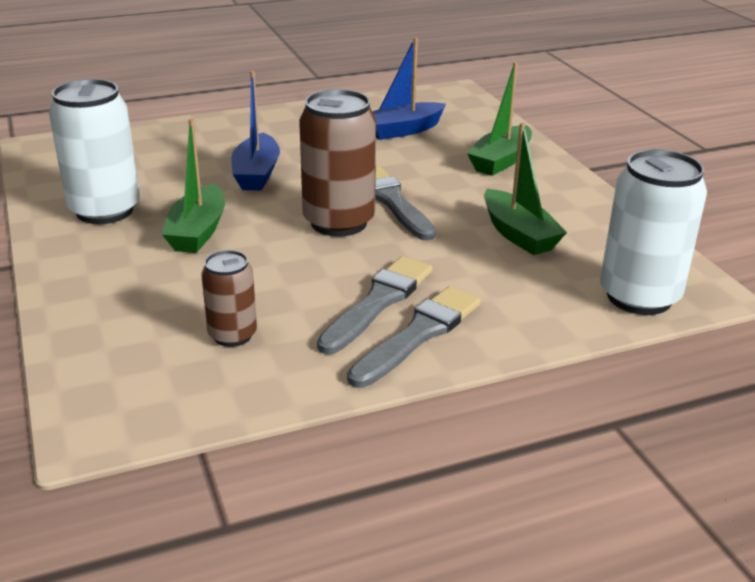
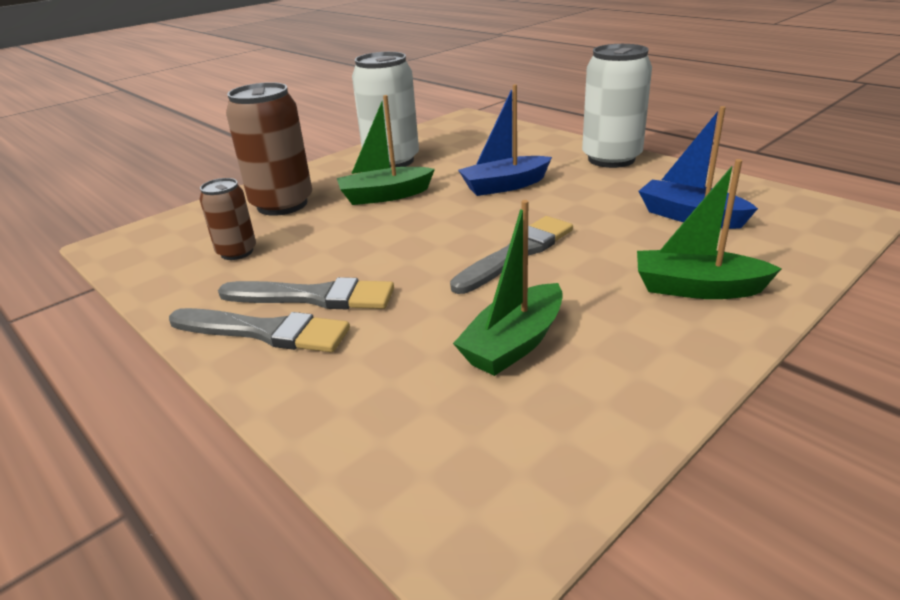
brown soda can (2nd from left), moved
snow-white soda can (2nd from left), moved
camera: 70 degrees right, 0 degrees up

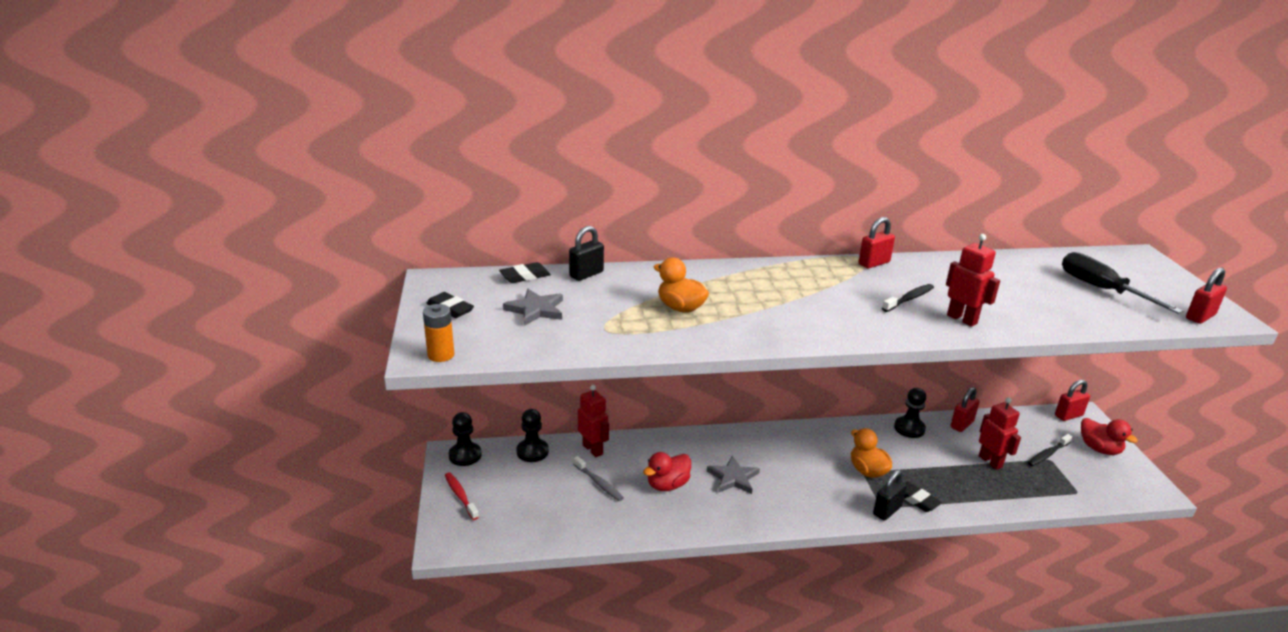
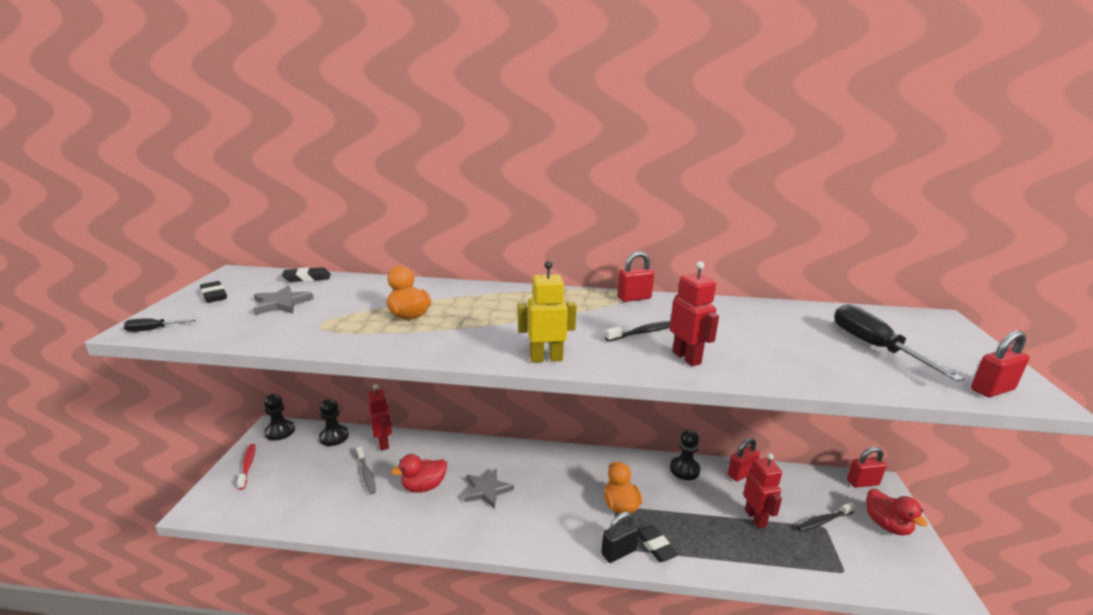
jet-black padlock (1st from left) => nothing
orange-coloured power cell => jet-black flat screwdriver (1st from left)
nothing => yellow robot
camera: 15 degrees right, 5 degrees down

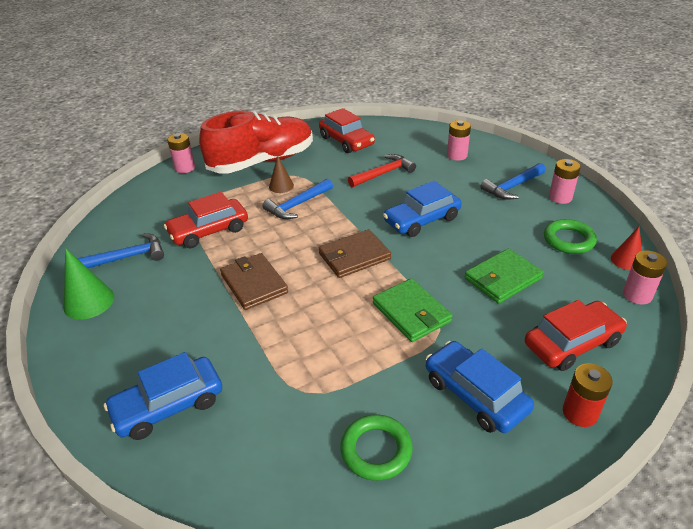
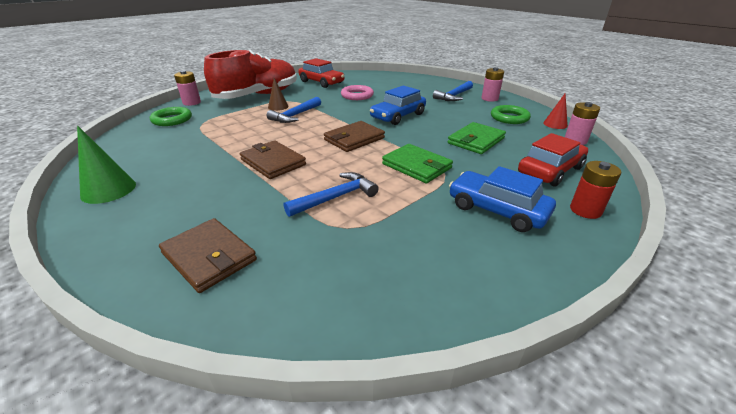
pink power cell (2nd from left) => nothing
crimson carpenter's hammer => pink torus
crimson toy car (1st from left) => nothing
cobalt carpenter's hammer (1st from left in the first image) => cobalt carpenter's hammer (2nd from left), moved
cobalt toy car (1st from left) => brown card wallet (1st from left)
leaf-green torus (1st from left), moved
camera: 15 degrees left, 5 degrees down

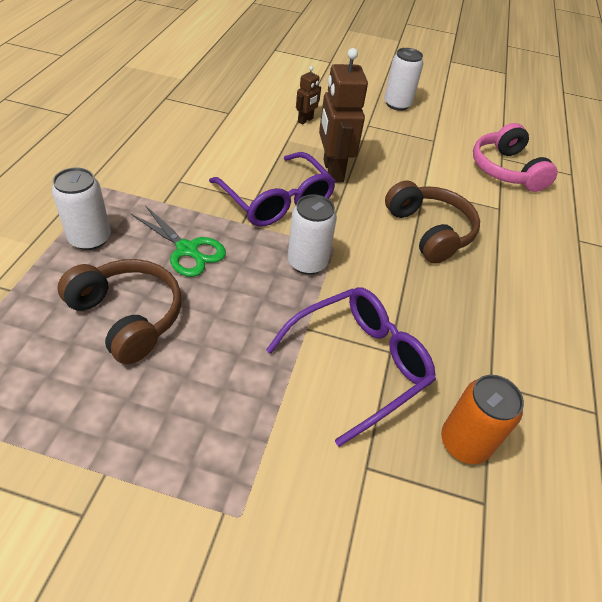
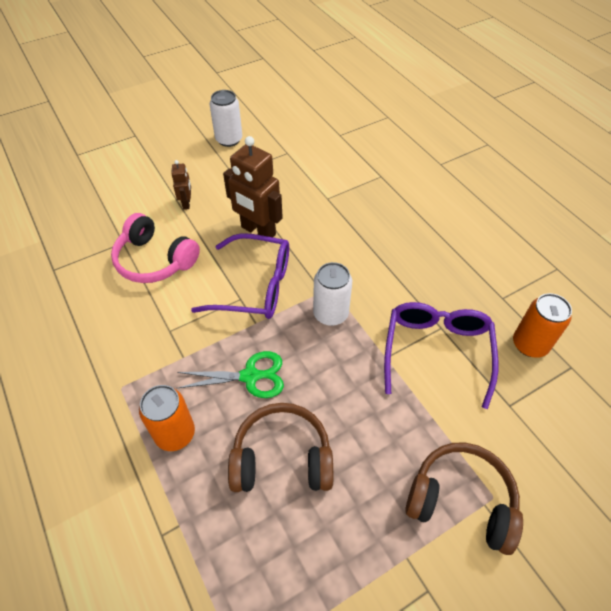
pink headphones, moved
snow-white soda can (1st from left) => orange-coloured soda can (1st from left)
brown headphones (2nd from left), moved
camera: 40 degrees left, 5 degrees up

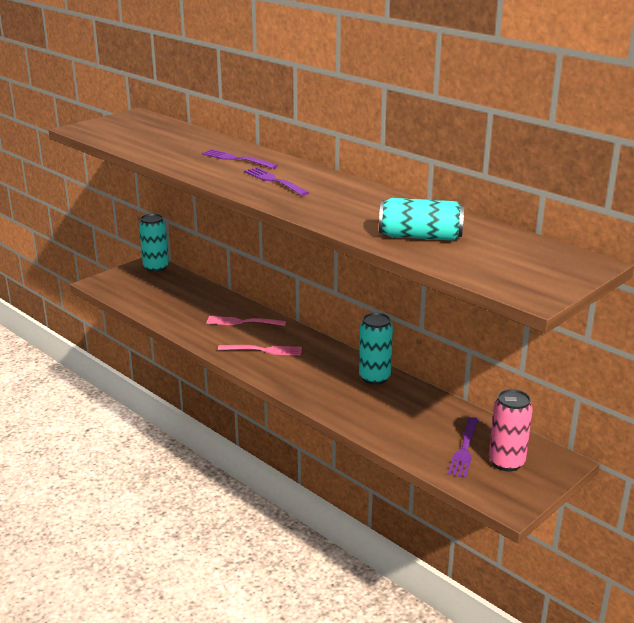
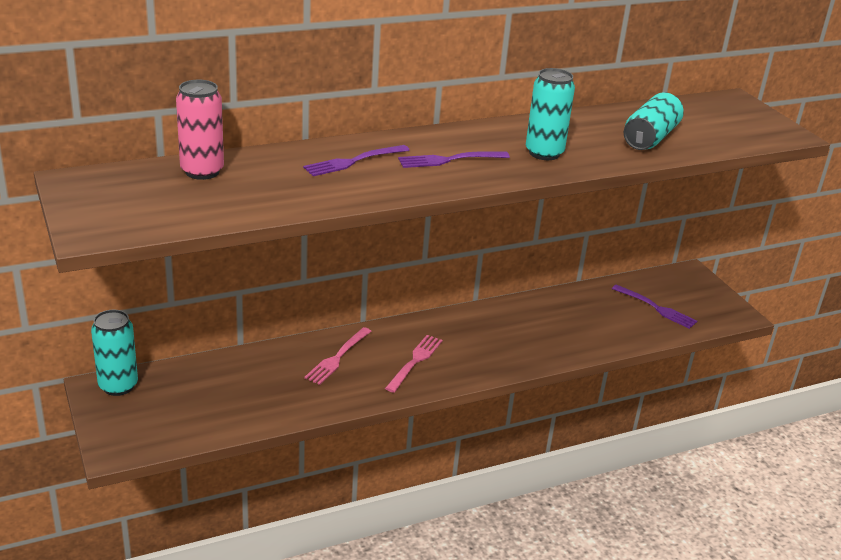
teal soda can (2nd from left), moved
pink soda can, moved
camera: 70 degrees left, 5 degrees up

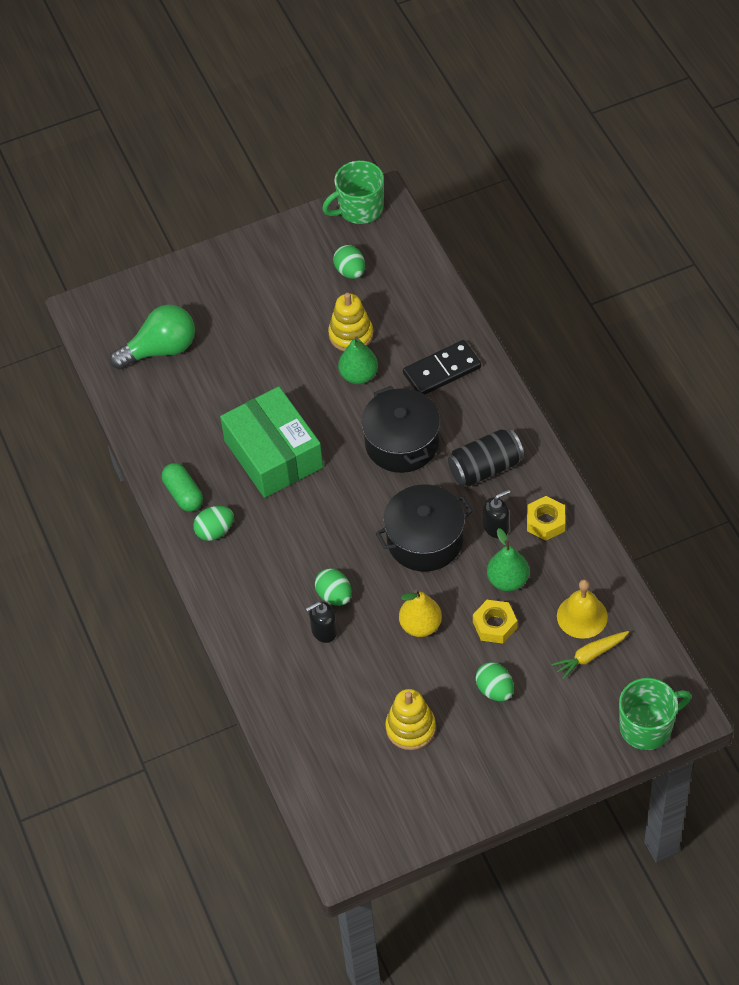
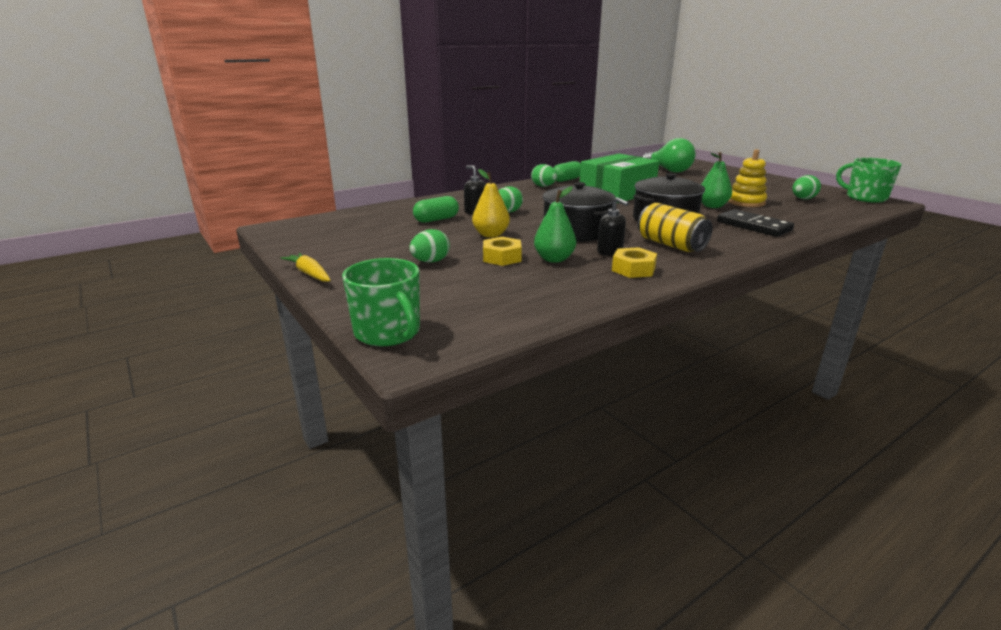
jet-black soda can => yellow soda can
yellow hand bell => nothing
yellow root vegetable, moved
yellow ring stacker (2nd from left) => nothing
nothing => leaf-green capsule (1st from left)
camera: 75 degrees right, 30 degrees down

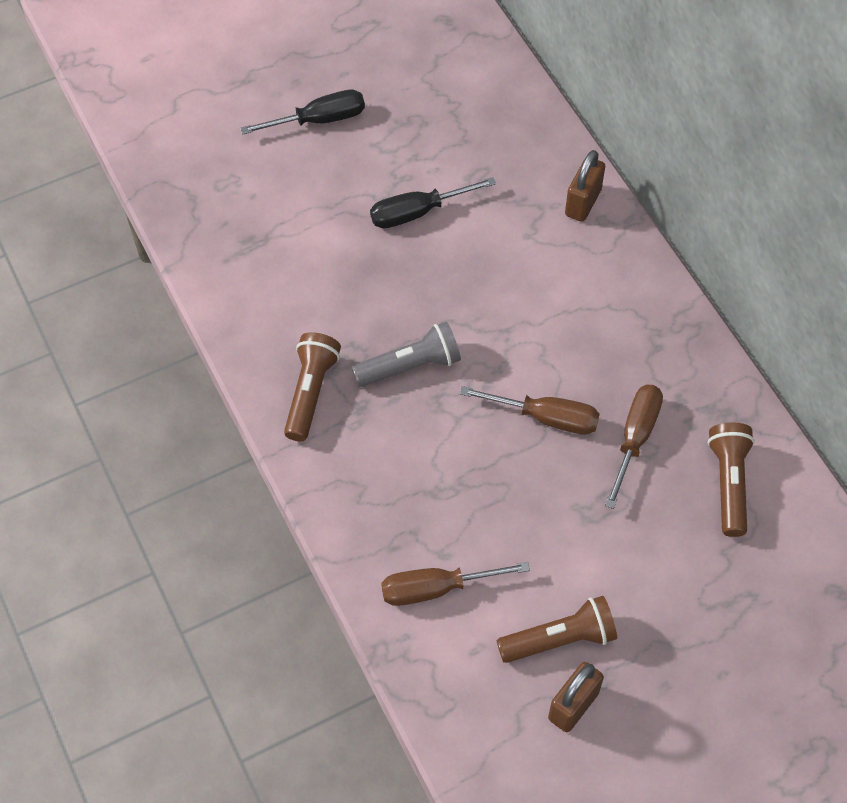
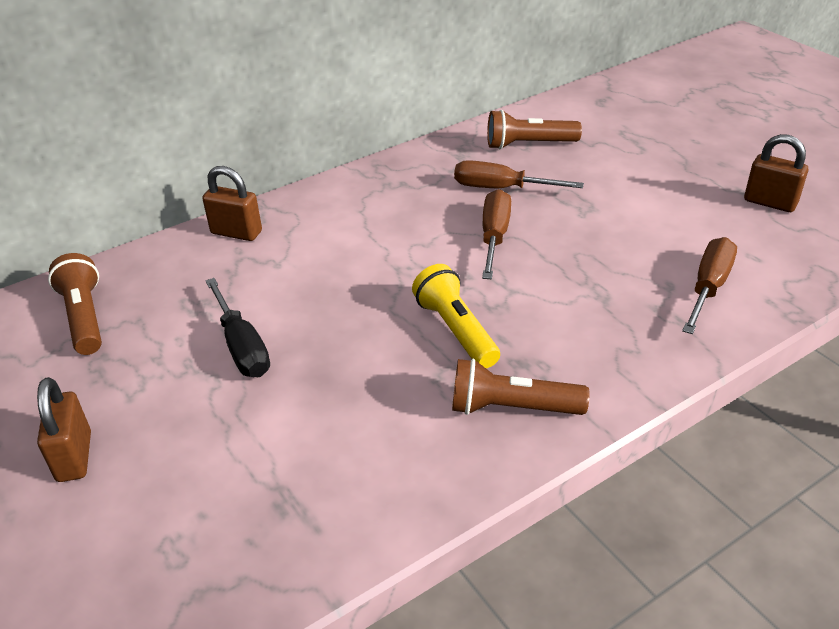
jet-black flat screwdriver (1st from left) => brown padlock (1st from left)
gray torch => yellow torch
brown flat screwdriver (1st from left in the first image) => brown flat screwdriver (3rd from left), 135 degrees counterclockwise
brown torch (2nd from left in the first image) => brown torch (1st from left), moved
camera: 95 degrees left, 20 degrees down

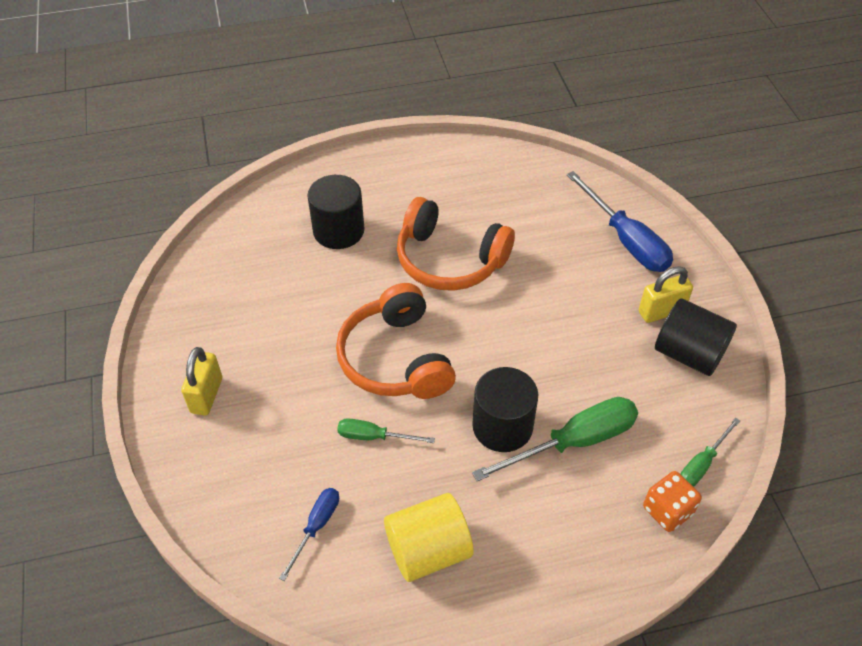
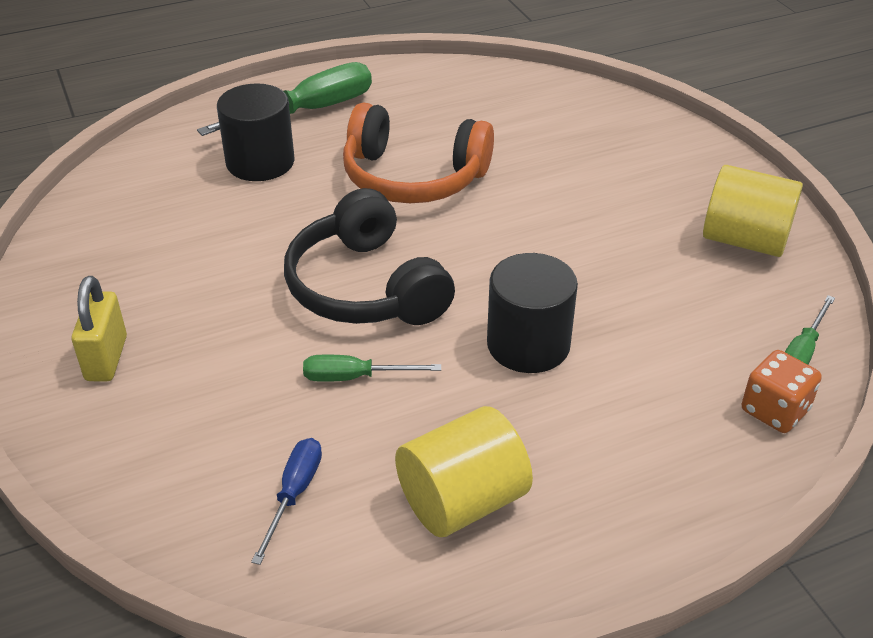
cobalt flat screwdriver (2nd from left) => nothing
yellow padlock (2nd from left) => nothing
orange-coloured headphones (1st from left) => jet-black headphones
jet-black cylinder shape (3rd from left) => yellow cylinder shape (2nd from left)
leaf-green flat screwdriver (2nd from left in the first image) => leaf-green flat screwdriver (1st from left), moved
camera: 10 degrees left, 10 degrees down

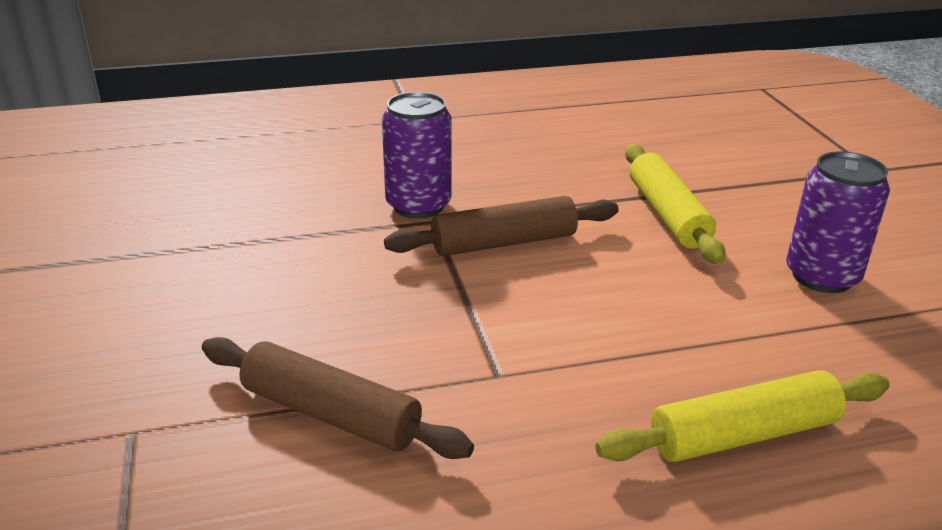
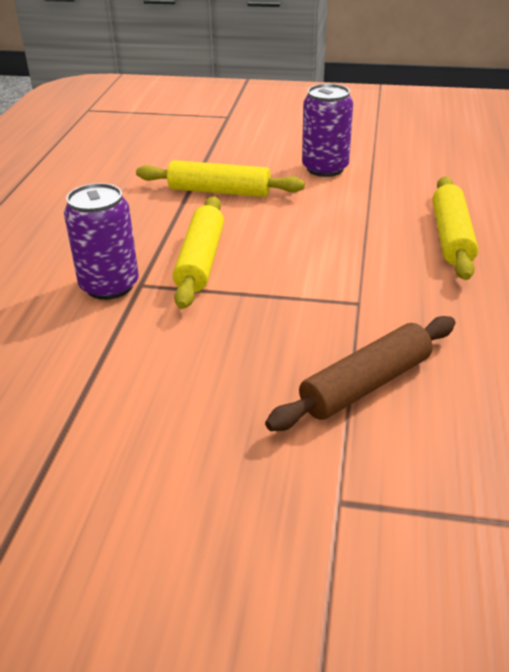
brown rolling pin (2nd from left) => yellow rolling pin (1st from left)
camera: 65 degrees left, 5 degrees up

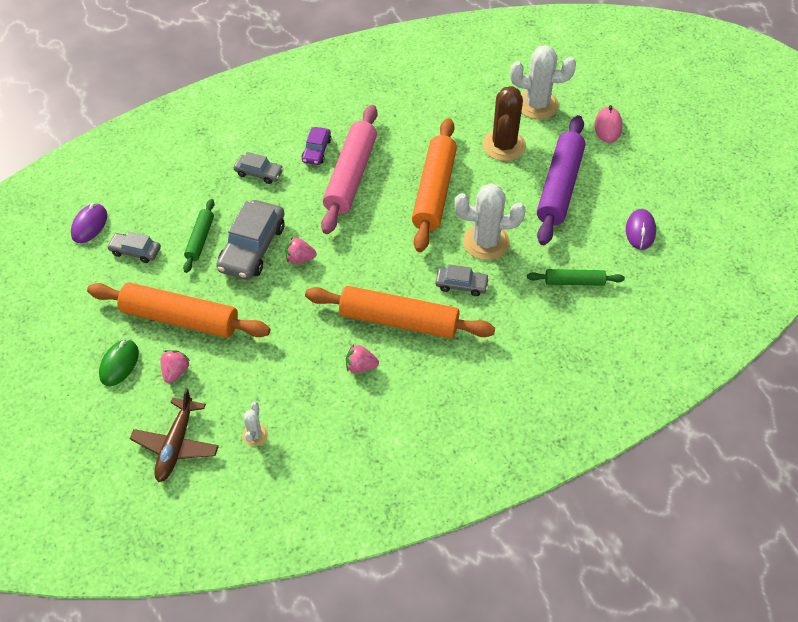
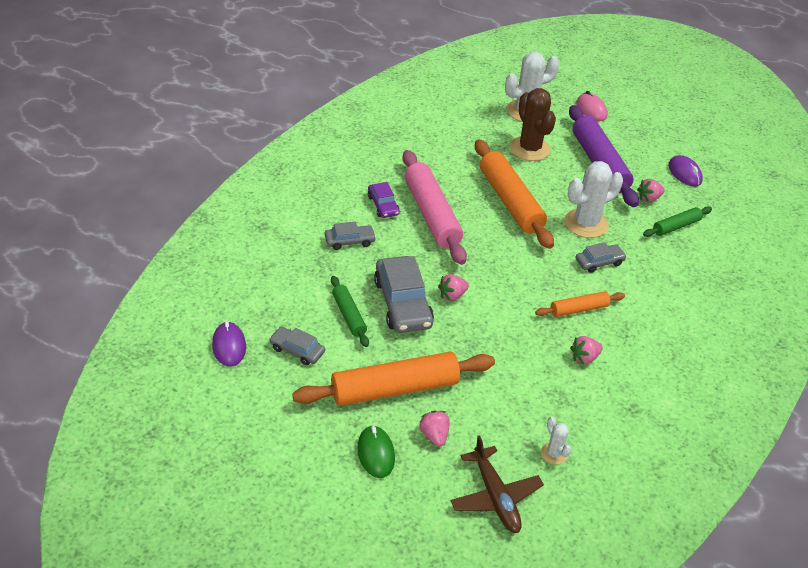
gray toy car (1st from left), 45 degrees clockwise
orange-coloured rolling pin (2nd from left in the first image) => orange-coloured rolling pin (3rd from left), x0.52
nothing => pink toy strawberry (4th from left)
camera: 35 degrees left, 10 degrees down

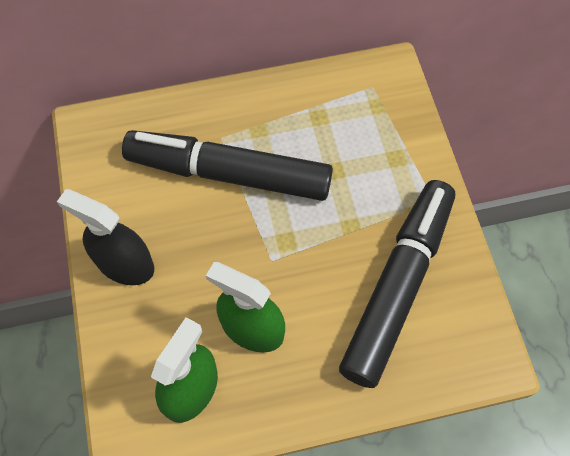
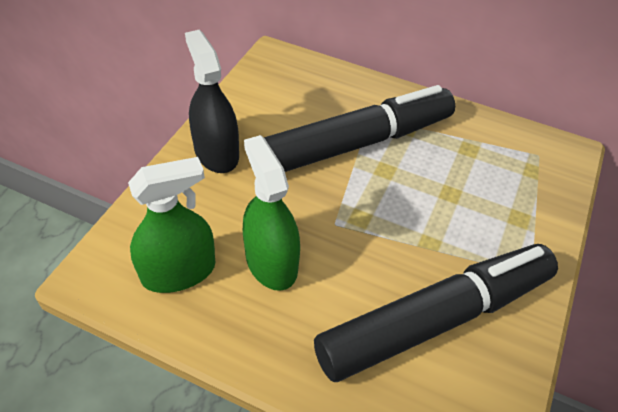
jet-black felt pen (1st from left), 105 degrees clockwise
camera: 35 degrees right, 15 degrees down

